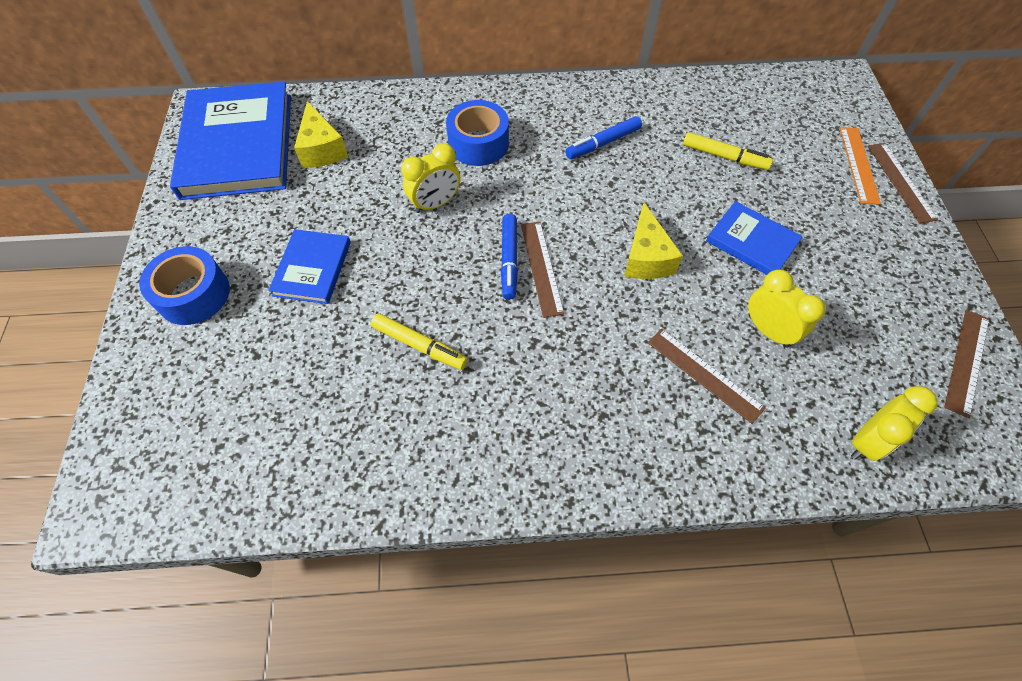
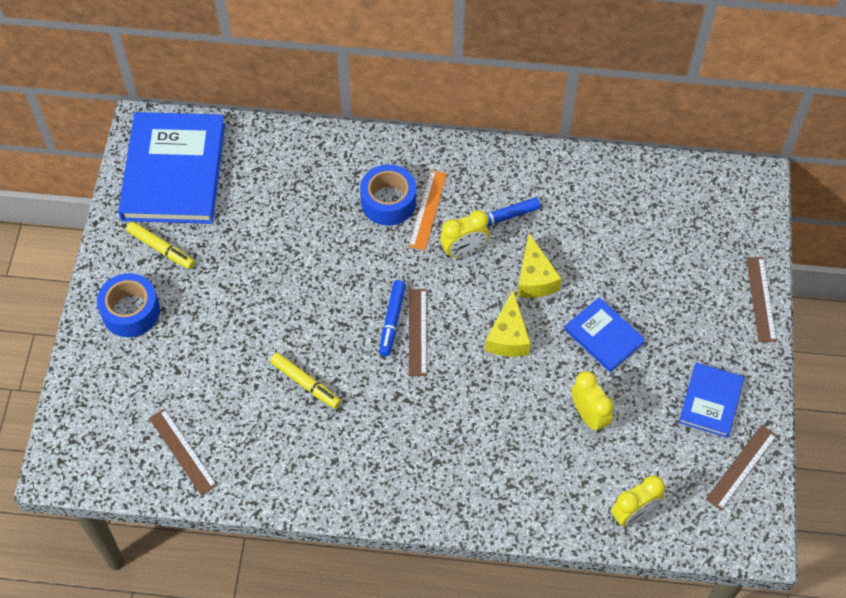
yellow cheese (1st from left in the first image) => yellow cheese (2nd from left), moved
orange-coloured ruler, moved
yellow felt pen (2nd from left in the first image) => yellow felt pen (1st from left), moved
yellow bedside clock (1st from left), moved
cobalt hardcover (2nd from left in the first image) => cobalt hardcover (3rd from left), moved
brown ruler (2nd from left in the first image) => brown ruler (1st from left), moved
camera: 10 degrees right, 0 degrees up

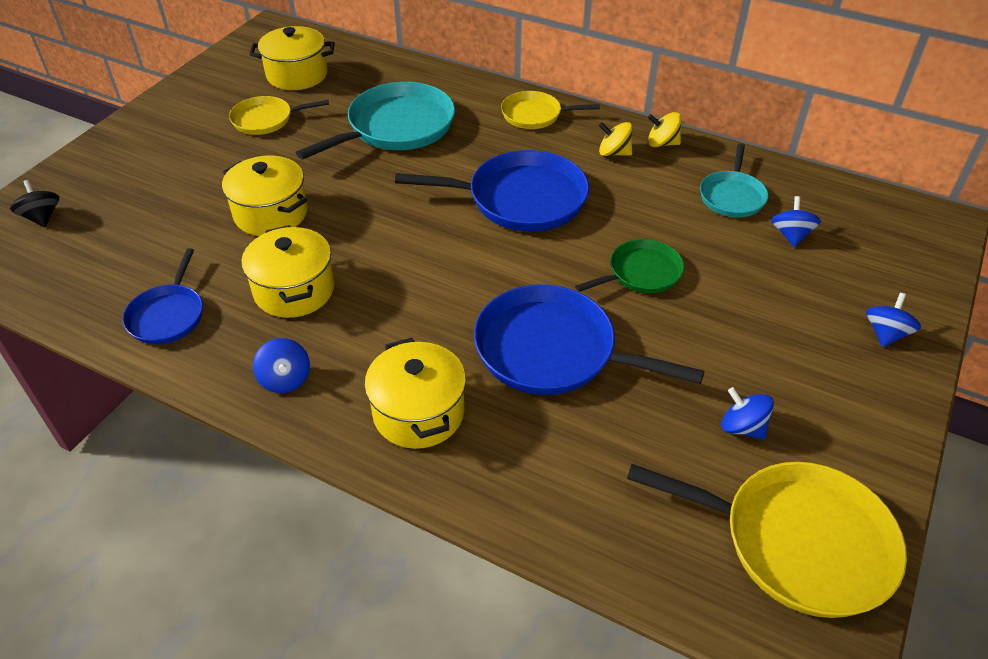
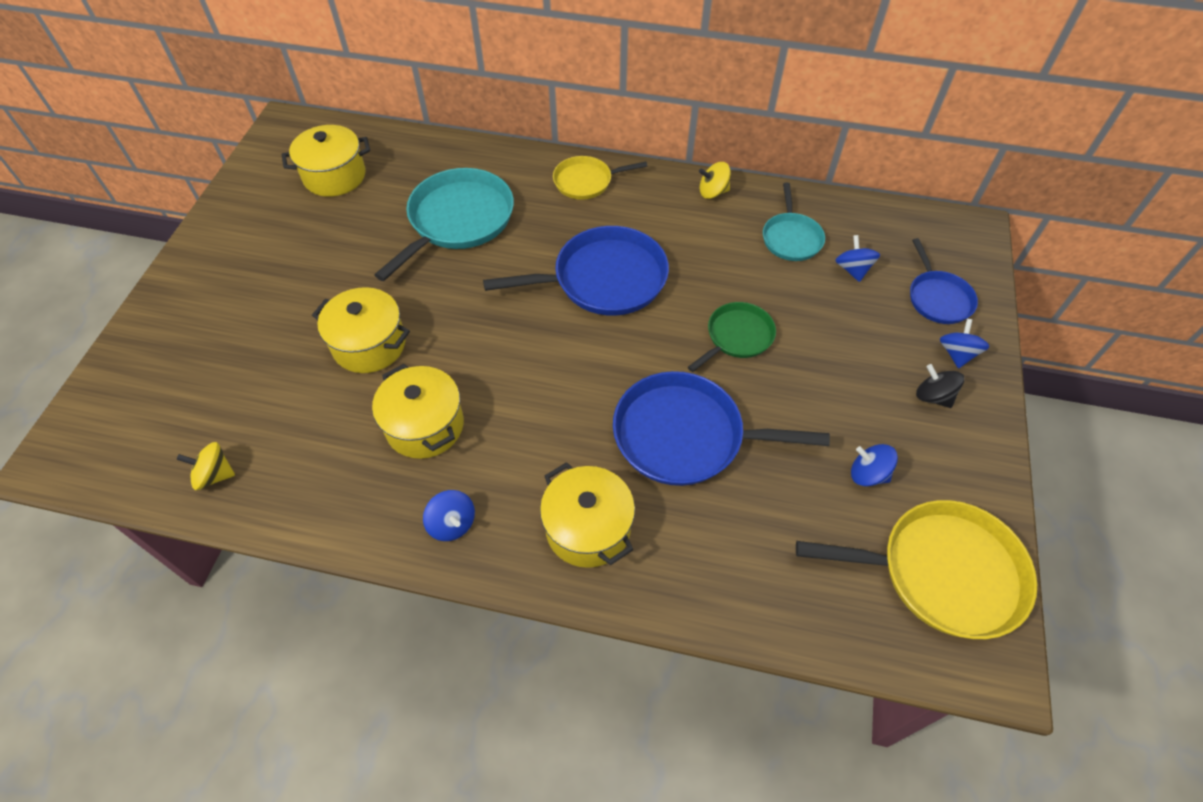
yellow skillet (1st from left) => nothing
yellow whirligig (1st from left), moved
jet-black whirligig, moved
cobalt skillet (1st from left in the first image) => cobalt skillet (3rd from left), moved
camera: 15 degrees left, 10 degrees up

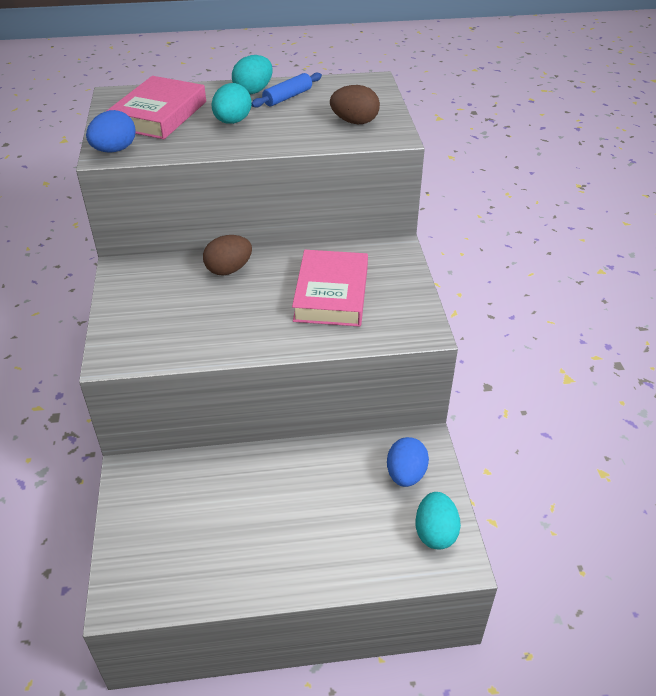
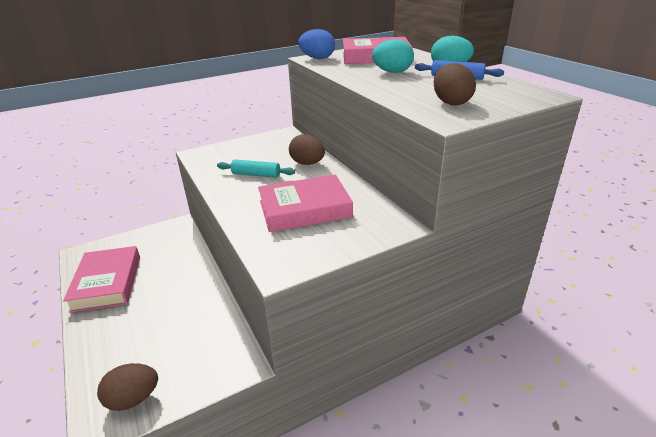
cobalt egg (2nd from left) => nothing
teal egg (3rd from left) => brown egg (1st from left)
nothing => teal rolling pin
nothing => pink hardcover (1st from left)
camera: 70 degrees right, 10 degrees down

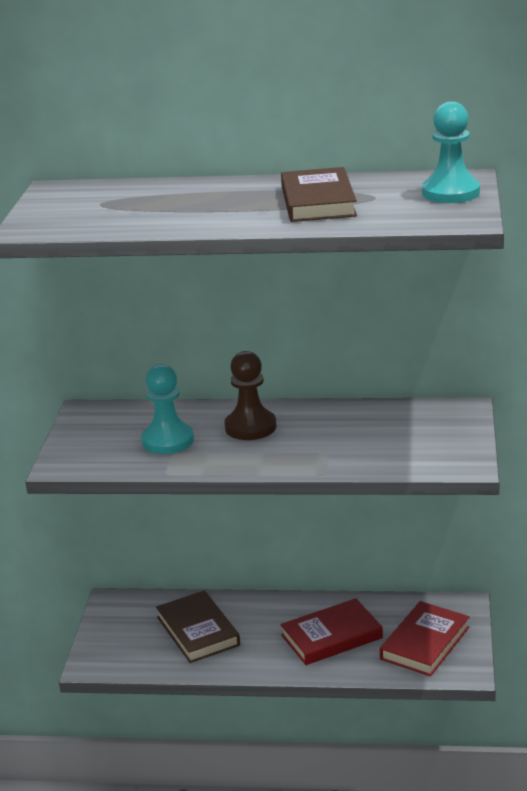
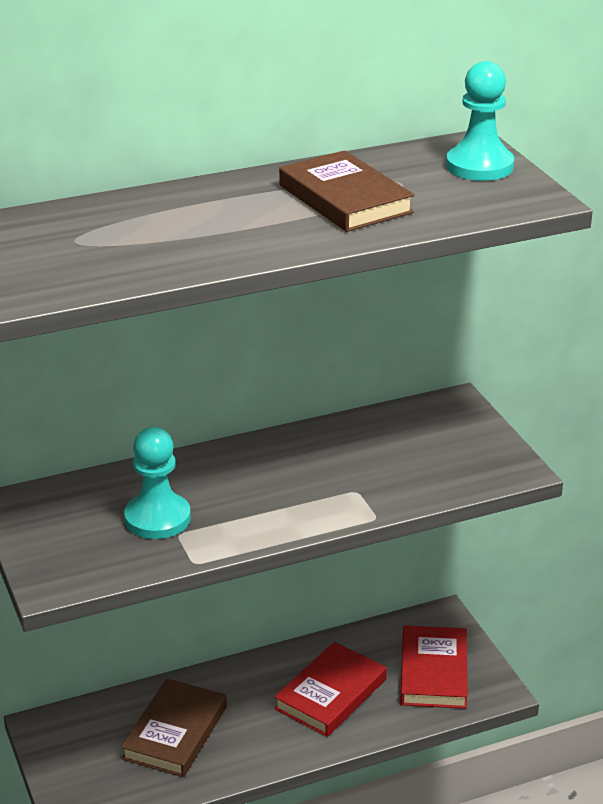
brown chess pawn => nothing
brown hardcover (1st from left), 75 degrees clockwise
camera: 30 degrees left, 5 degrees up

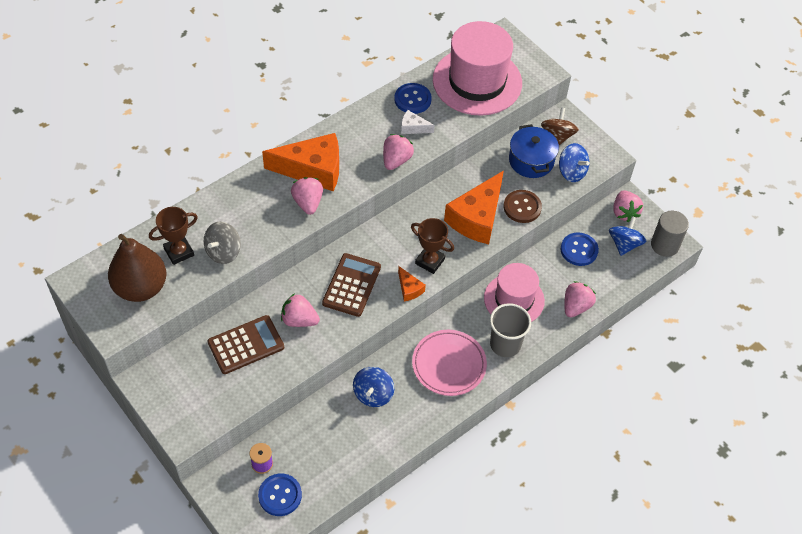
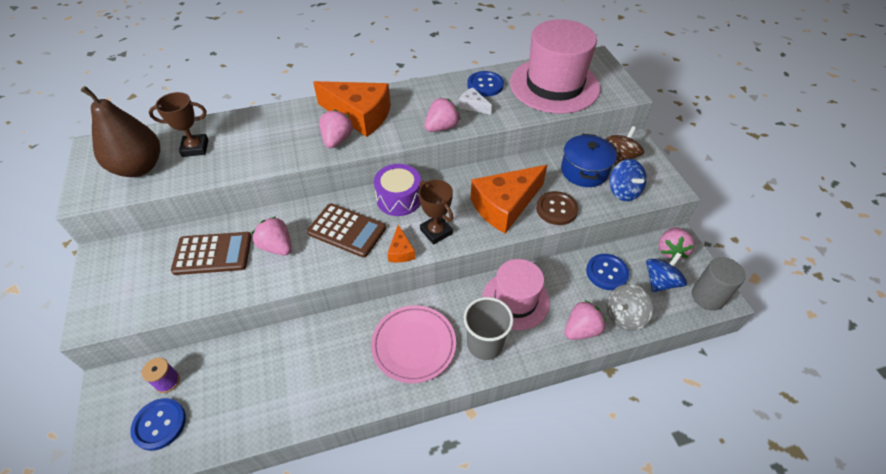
gray whirligig, moved
brown pocket calculator (2nd from left), 75 degrees clockwise
cobalt whirligig (1st from left) => nothing
nothing => purple drum
camera: 25 degrees right, 5 degrees down

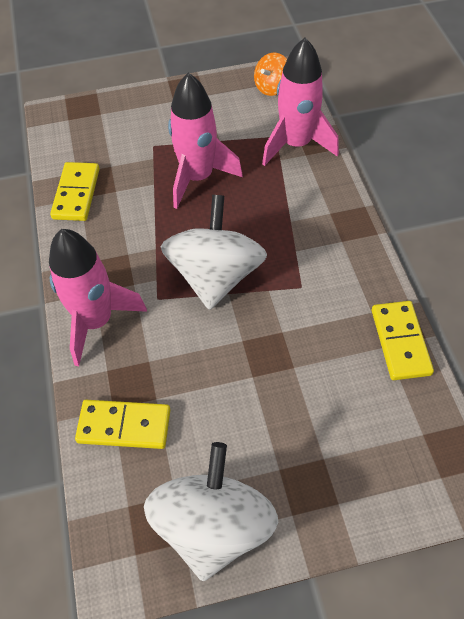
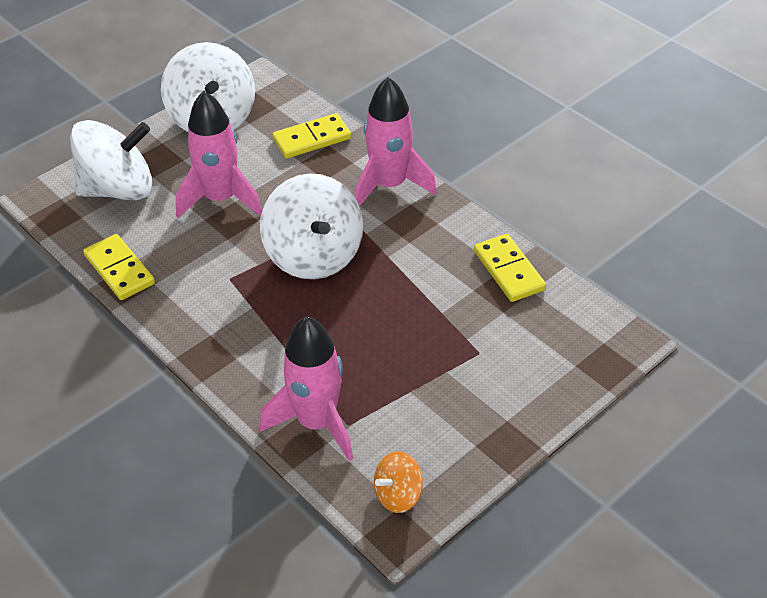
orange-coloured whirligig, 135 degrees counterclockwise
pink toy rocket (2nd from left in the first image) => pink toy rocket (1st from left), moved
nothing => snow-white whirligig (1st from left)
camera: 150 degrees right, 10 degrees down

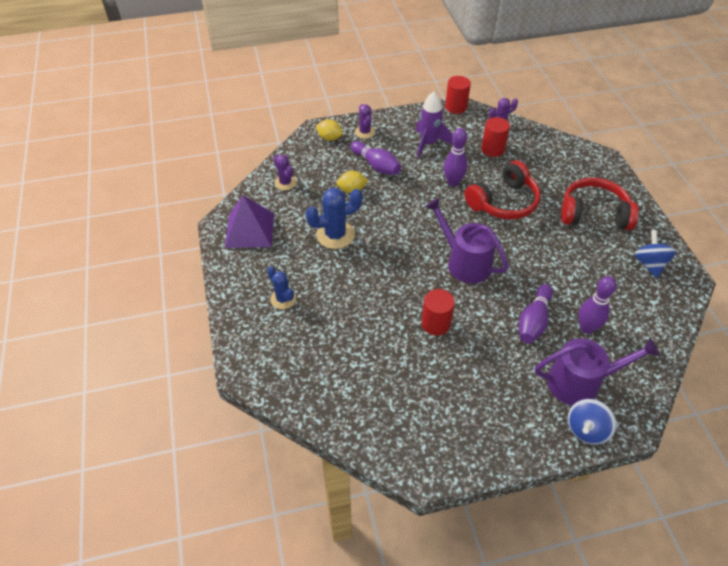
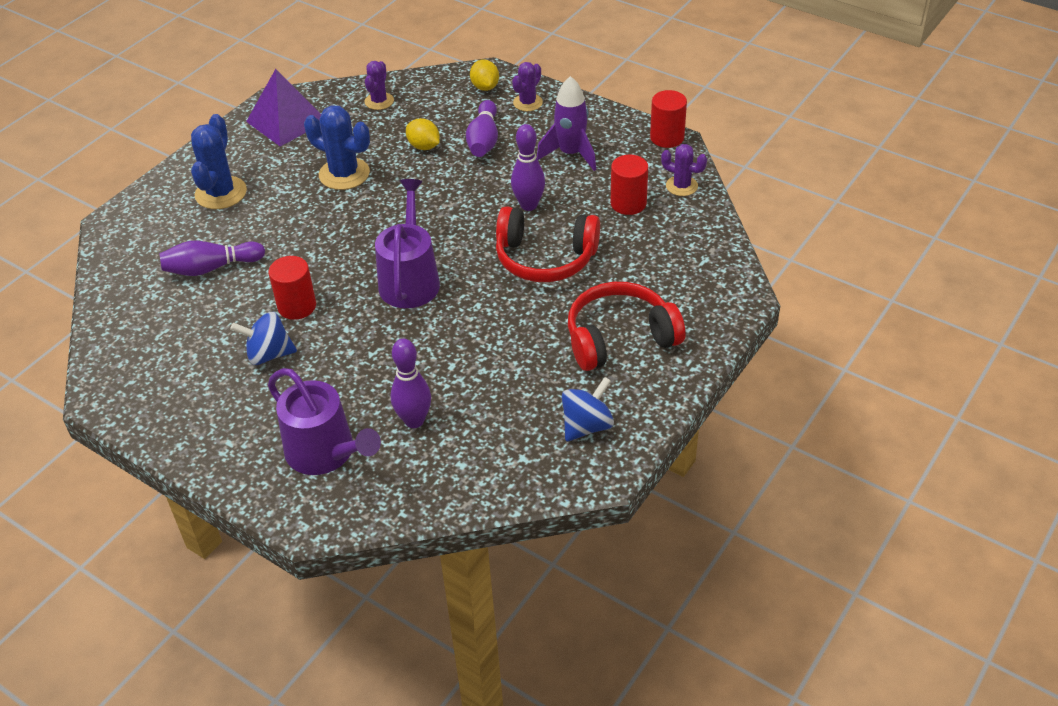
crimson headphones (2nd from left), 75 degrees counterclockwise
cobalt saguaro cactus (1st from left), x1.63
purple tenpin (3rd from left in the first image) => purple tenpin (1st from left), moved
cobalt whirligig (1st from left), moved
camera: 50 degrees right, 5 degrees down

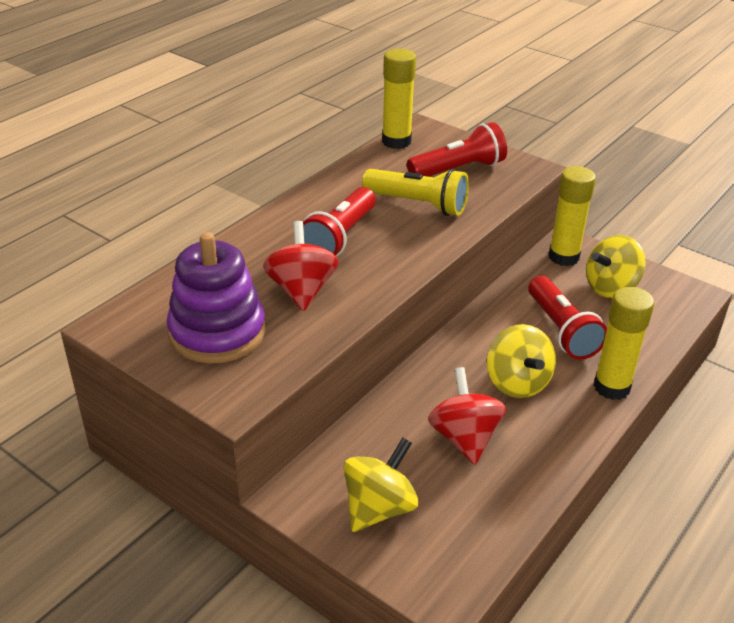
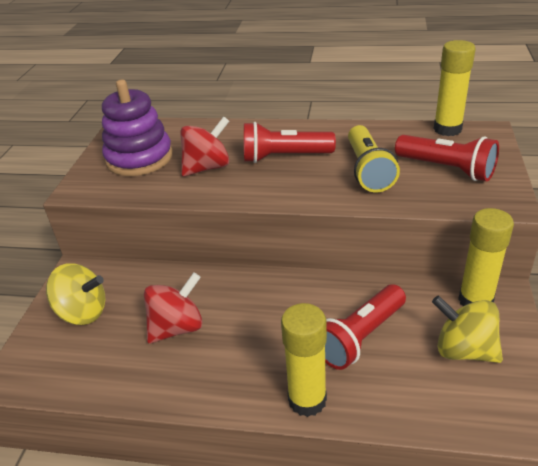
yellow whirligig (2nd from left) => nothing
camera: 65 degrees right, 0 degrees up

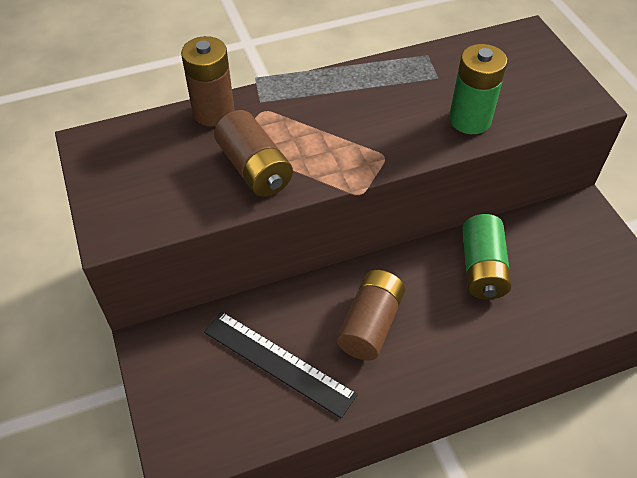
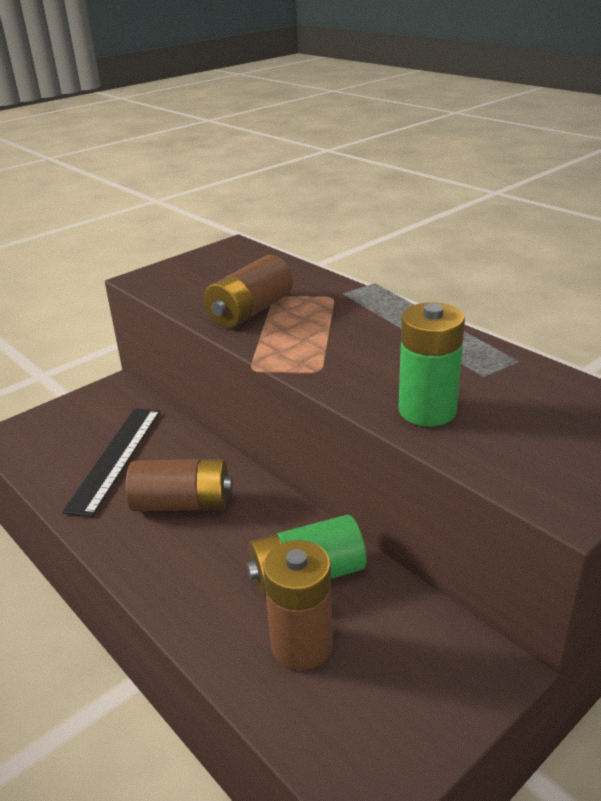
brown power cell (1st from left in the first image) => brown power cell (3rd from left), moved
camera: 70 degrees right, 20 degrees down

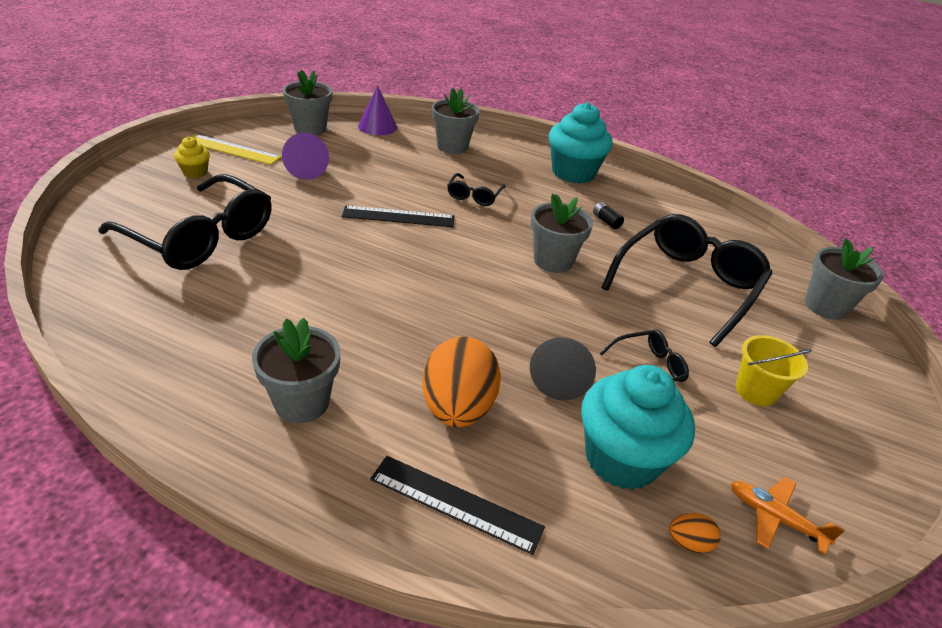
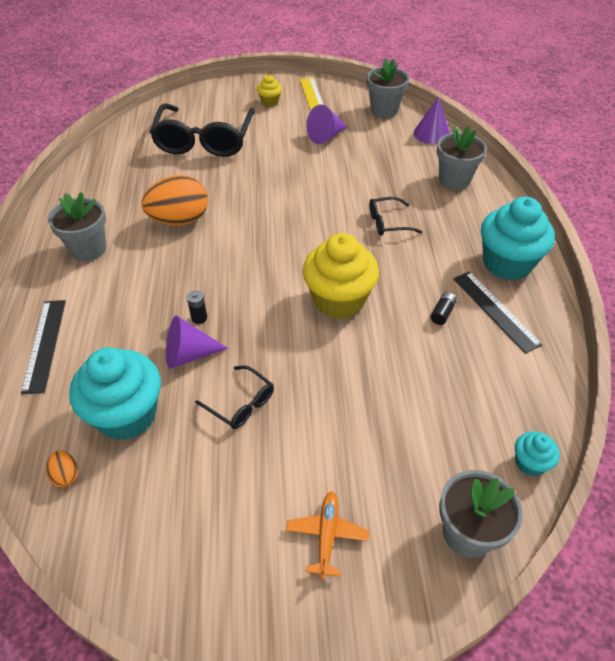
gray potted plant (4th from left) => yellow muffin (2nd from left)
jet-black ruler (1st from left in the first image) => jet-black ruler (2nd from left), moved
jet-black eyeglasses (4th from left) => nothing
yellow bucket => nothing
orange-coloured egg (1st from left in the first image) => orange-coloured egg (2nd from left), moved
jet-black solid cone => purple solid cone (1st from left)
orange-coloured aeroplane, moved
nothing => jet-black power cell (1st from left)
nothing => teal muffin (3rd from left)
camera: 65 degrees right, 10 degrees up

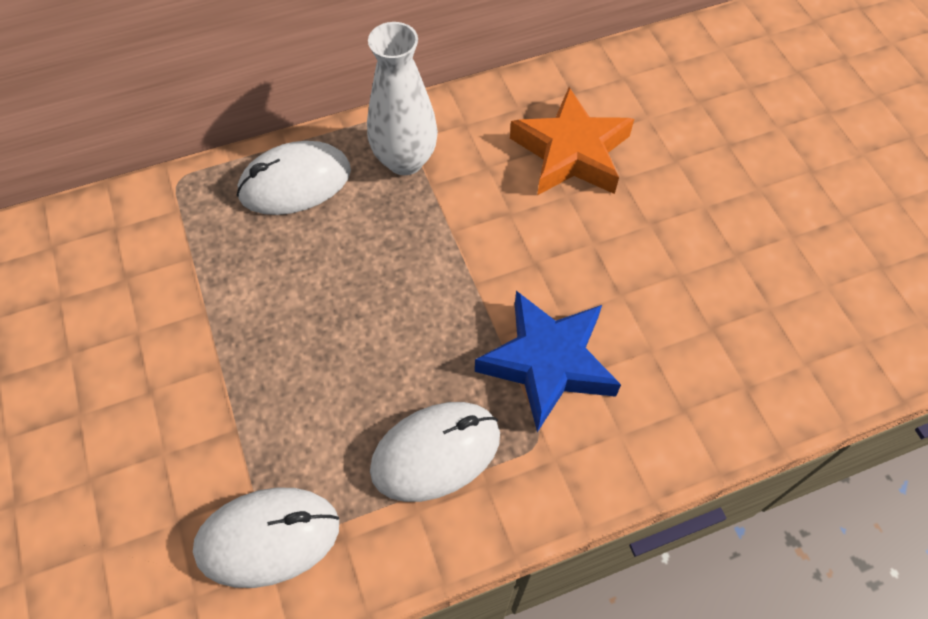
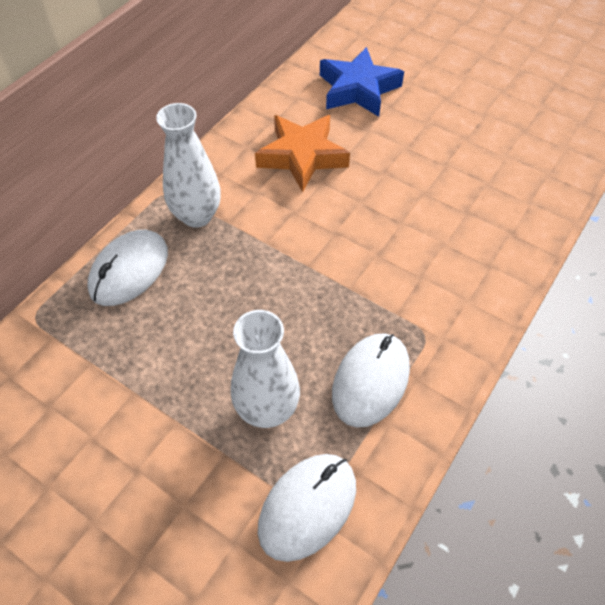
cobalt star, moved
nothing => snow-white flower vase (2nd from left)
camera: 35 degrees left, 5 degrees down

